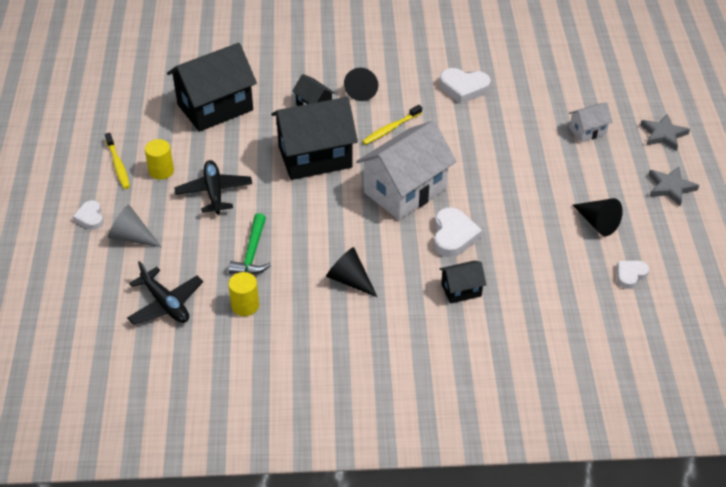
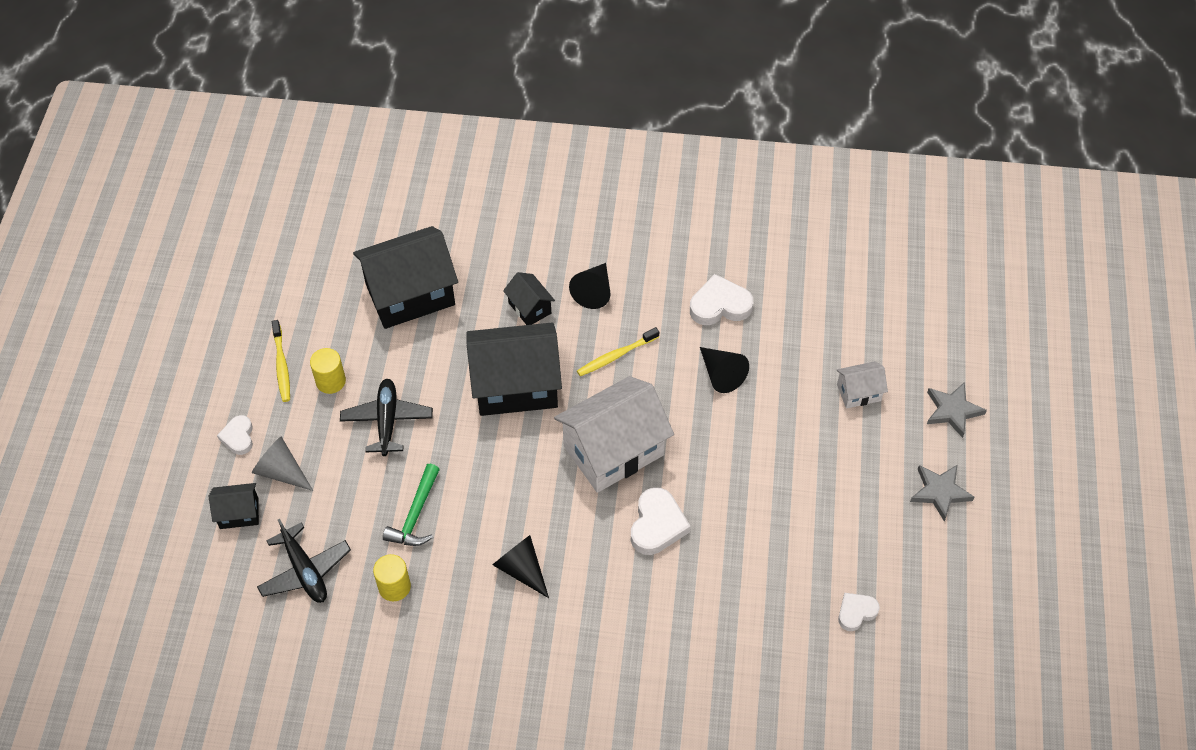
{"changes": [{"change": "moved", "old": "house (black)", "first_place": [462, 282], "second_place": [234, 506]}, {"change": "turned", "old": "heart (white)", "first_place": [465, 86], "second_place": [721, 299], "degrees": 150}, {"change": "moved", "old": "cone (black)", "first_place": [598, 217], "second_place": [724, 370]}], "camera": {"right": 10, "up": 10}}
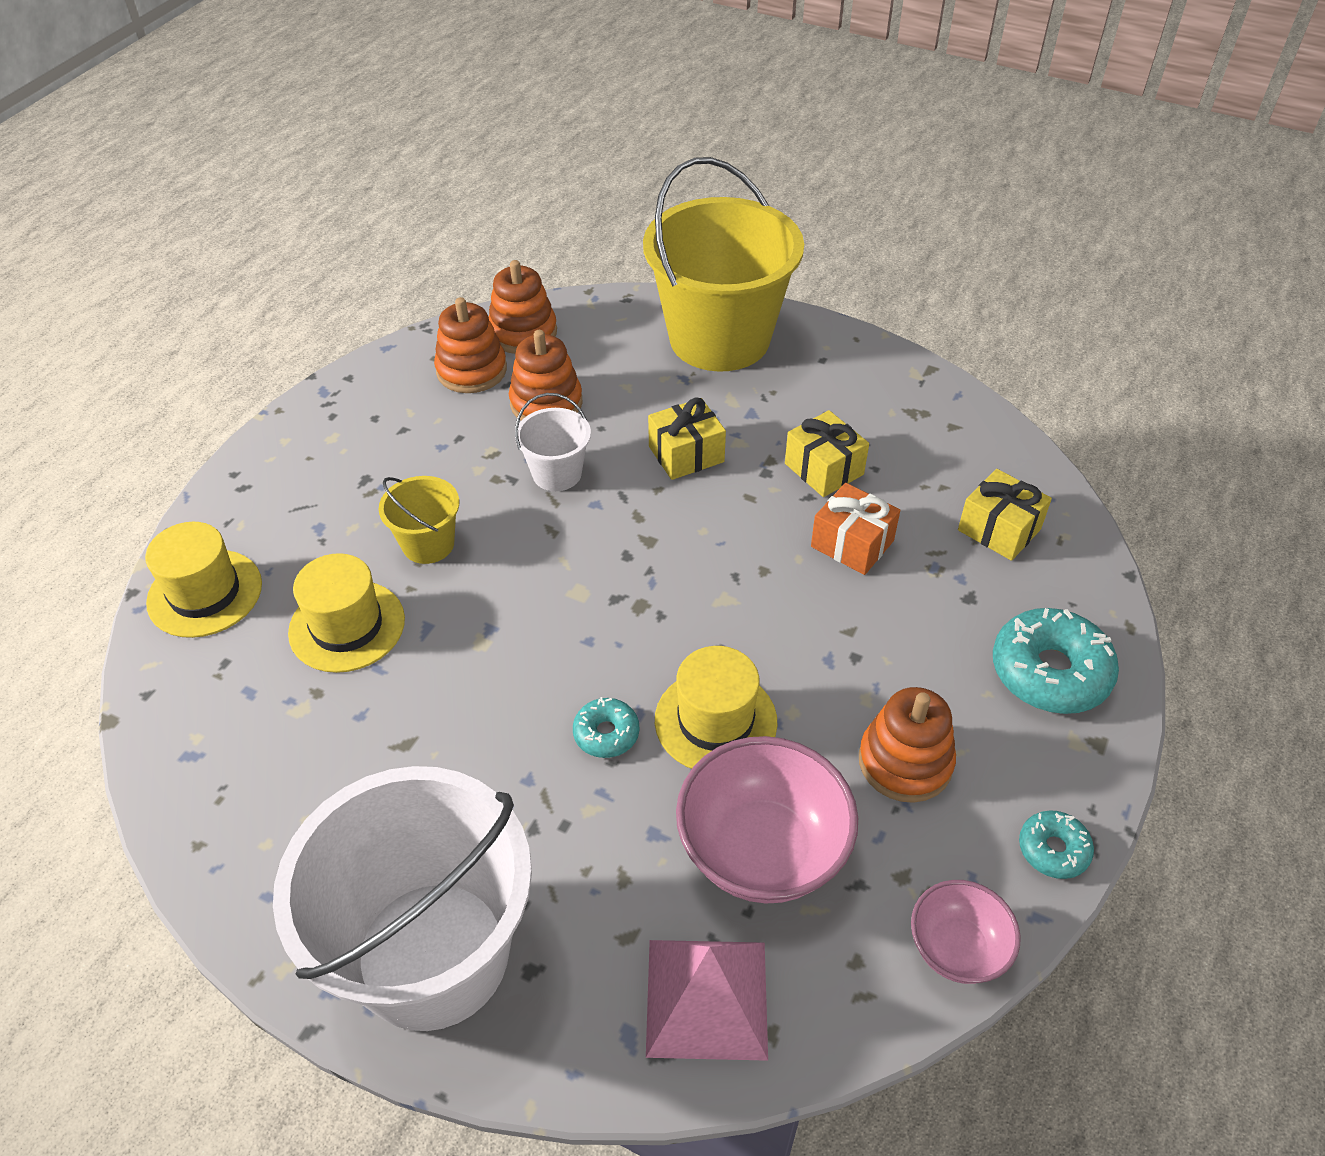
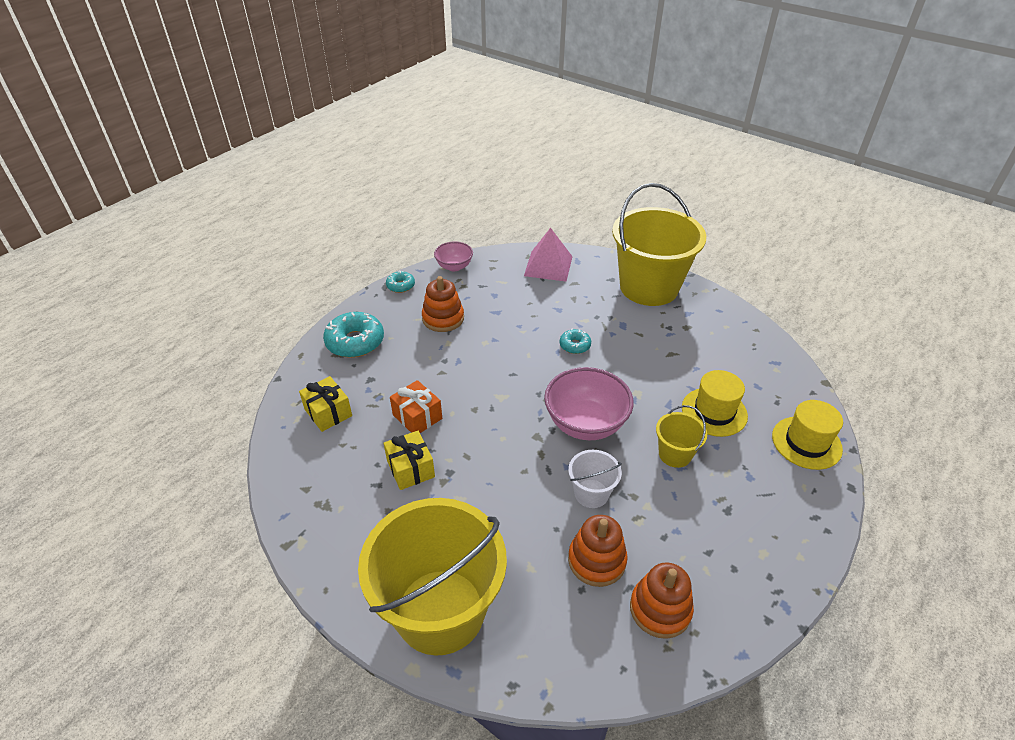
{"changes": [{"change": "recoloured", "old": "bucket (white)", "new": "bucket (yellow)", "first_place": [402, 898], "second_place": [659, 244]}, {"change": "removed", "old": "stacking toy (orange)", "first_place": [523, 307]}, {"change": "removed", "old": "gift (yellow)", "first_place": [687, 438]}, {"change": "removed", "old": "hat (yellow)", "first_place": [716, 707]}, {"change": "moved", "old": "bowl (pink)", "first_place": [767, 819], "second_place": [589, 403]}], "camera": {"right": -170, "up": -5}}
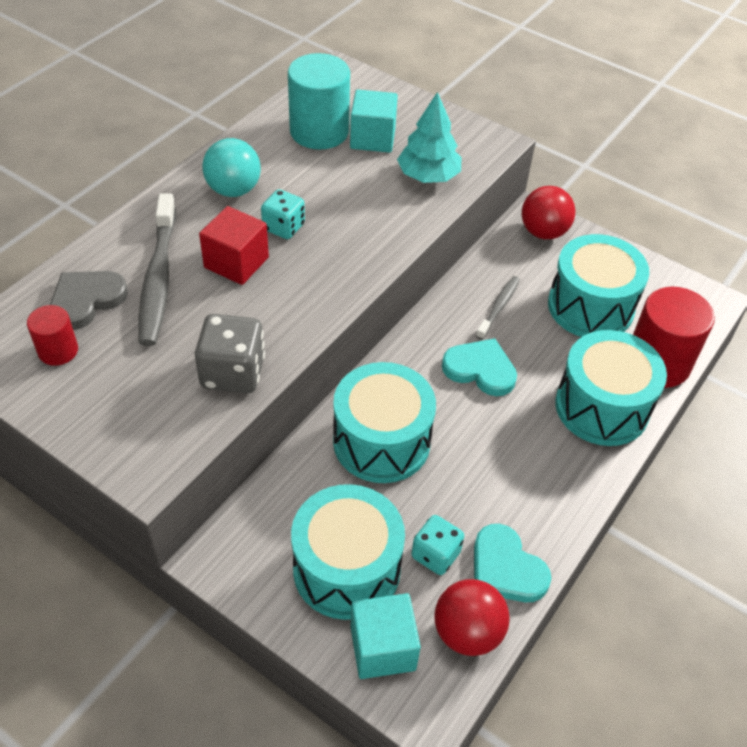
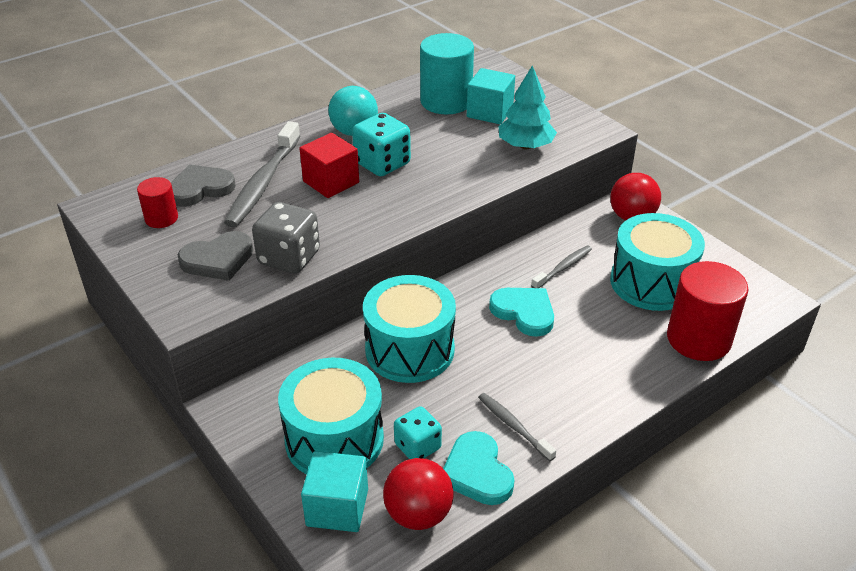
{"changes": [{"change": "resized", "old": "dice (turquoise)", "first_place": [283, 214], "second_place": [381, 144], "factor": 1.51}, {"change": "removed", "old": "drum (turquoise)", "first_place": [611, 388]}, {"change": "added", "new": "heart (grey)", "second_place": [215, 256]}, {"change": "added", "new": "toothbrush (grey)", "second_place": [517, 427]}], "camera": {"right": 20, "up": -10}}
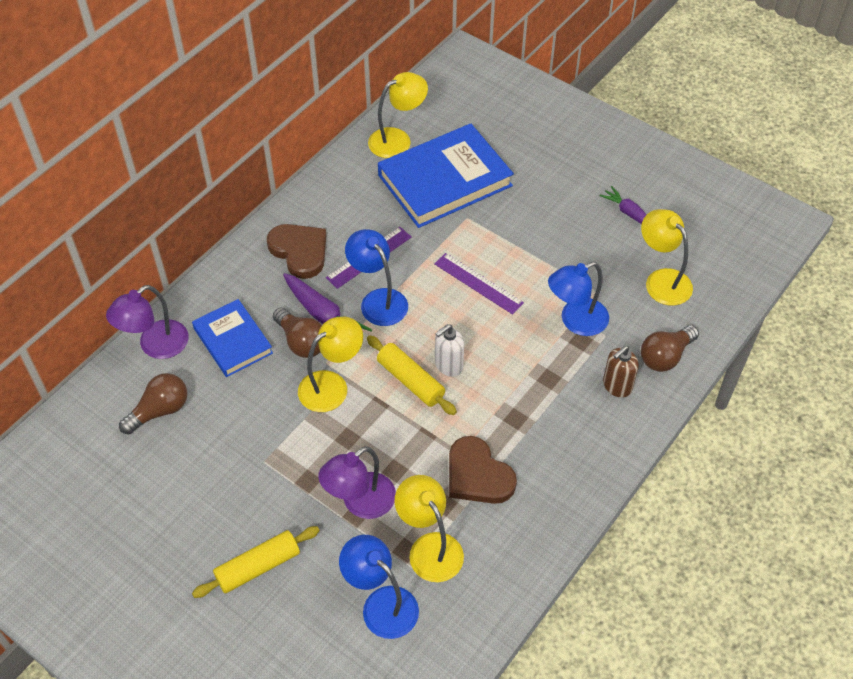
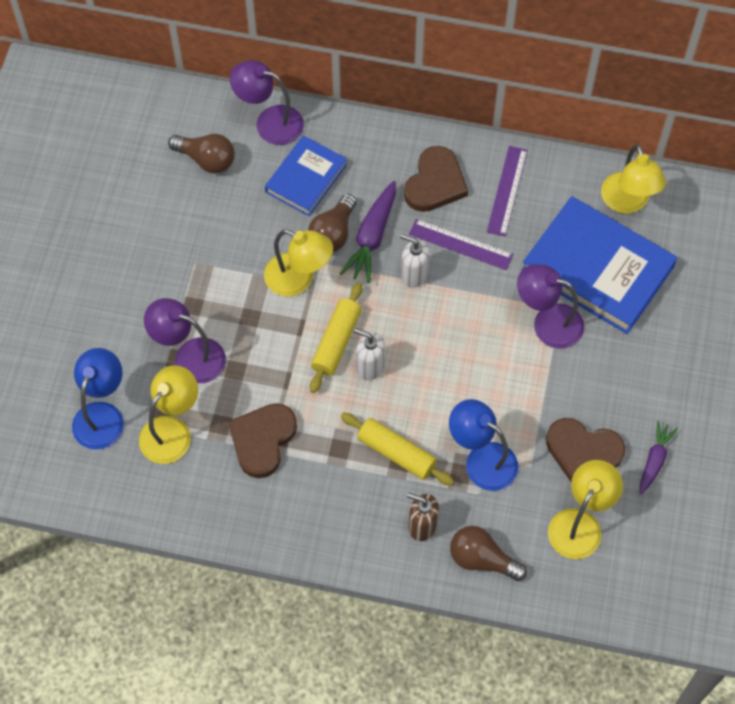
{"changes": [{"change": "moved", "old": "rolling pin (yellow)", "first_place": [256, 562], "second_place": [397, 449]}, {"change": "replaced", "old": "lamp (blue)", "new": "soap dispenser (white)", "first_place": [376, 277], "second_place": [415, 261]}, {"change": "turned", "old": "lamp (yellow)", "first_place": [398, 115], "second_place": [633, 179], "degrees": 45}, {"change": "moved", "old": "ruler (purple)", "first_place": [479, 284], "second_place": [507, 191]}, {"change": "added", "new": "lamp (purple)", "second_place": [550, 306]}, {"change": "added", "new": "heart (brown)", "second_place": [586, 450]}], "camera": {"right": 65, "up": 10}}
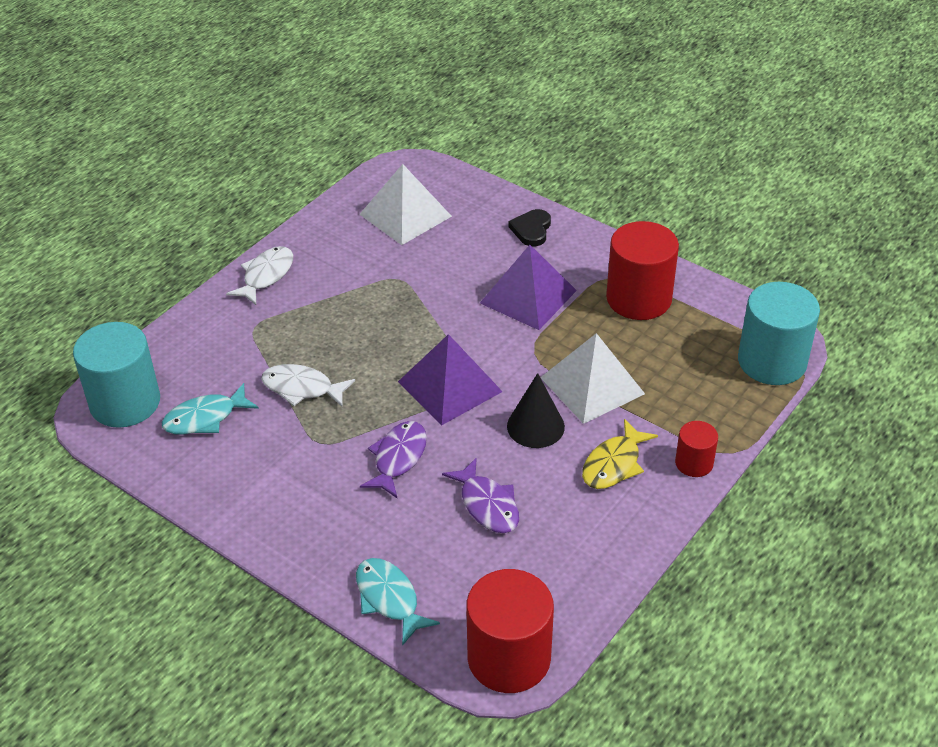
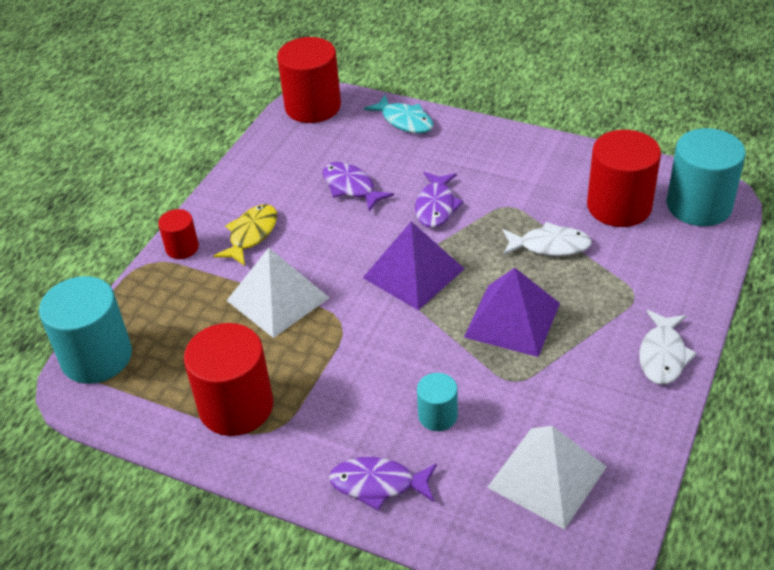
{"changes": [{"change": "replaced", "old": "fish (turquoise)", "new": "cylinder (red)", "first_place": [210, 409], "second_place": [624, 178]}, {"change": "moved", "old": "pyramid (purple)", "first_place": [528, 287], "second_place": [512, 312]}, {"change": "removed", "old": "cone (black)", "first_place": [536, 410]}, {"change": "replaced", "old": "heart (black)", "new": "fish (purple)", "first_place": [529, 227], "second_place": [383, 484]}, {"change": "added", "new": "cylinder (turquoise)", "second_place": [437, 402]}], "camera": {"right": 170, "up": 0}}
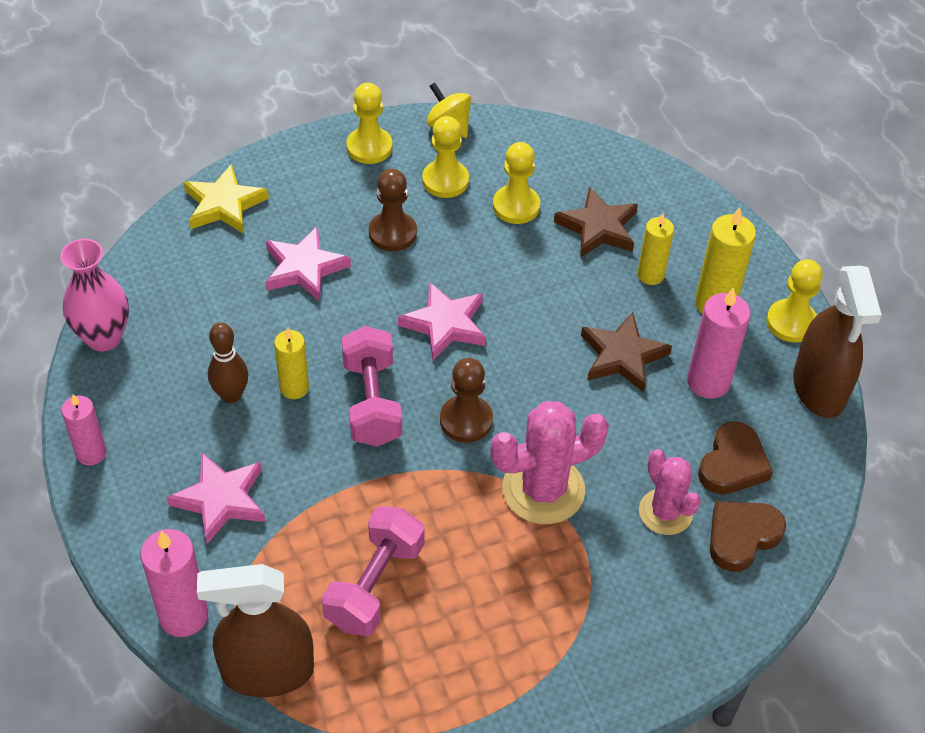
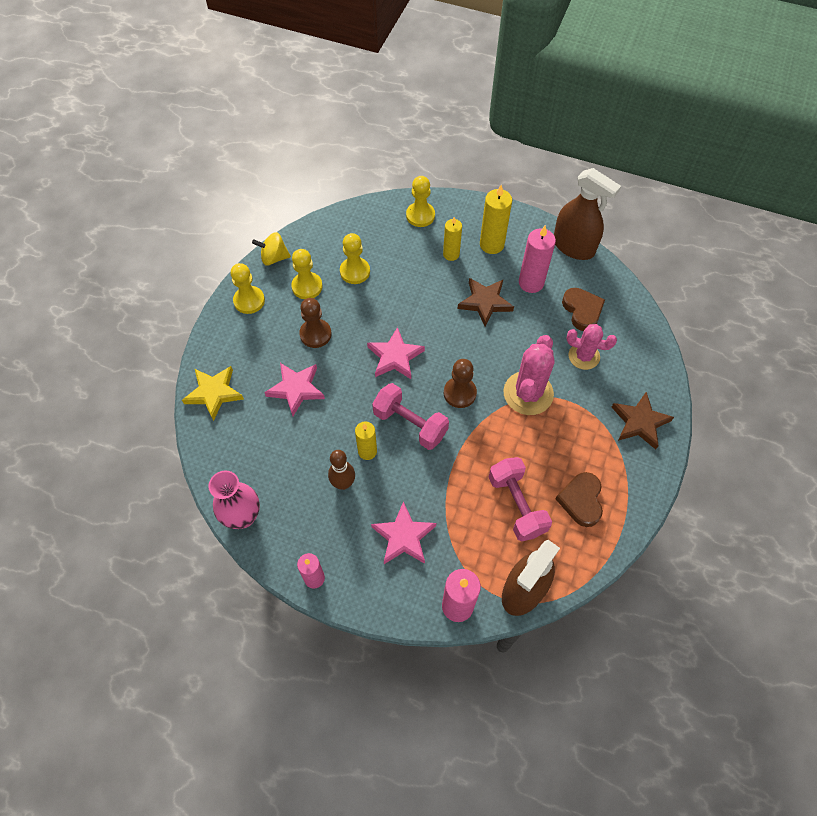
{"changes": [{"change": "moved", "old": "star (brown)", "first_place": [596, 222], "second_place": [643, 420]}, {"change": "moved", "old": "heart (brown)", "first_place": [748, 536], "second_place": [579, 499]}, {"change": "moved", "old": "pawn (yellow)", "first_place": [794, 301], "second_place": [420, 201]}], "camera": {"right": -45, "up": 10}}
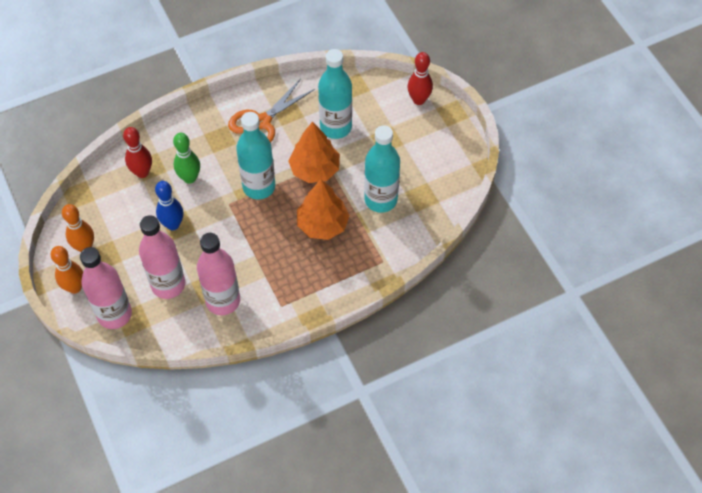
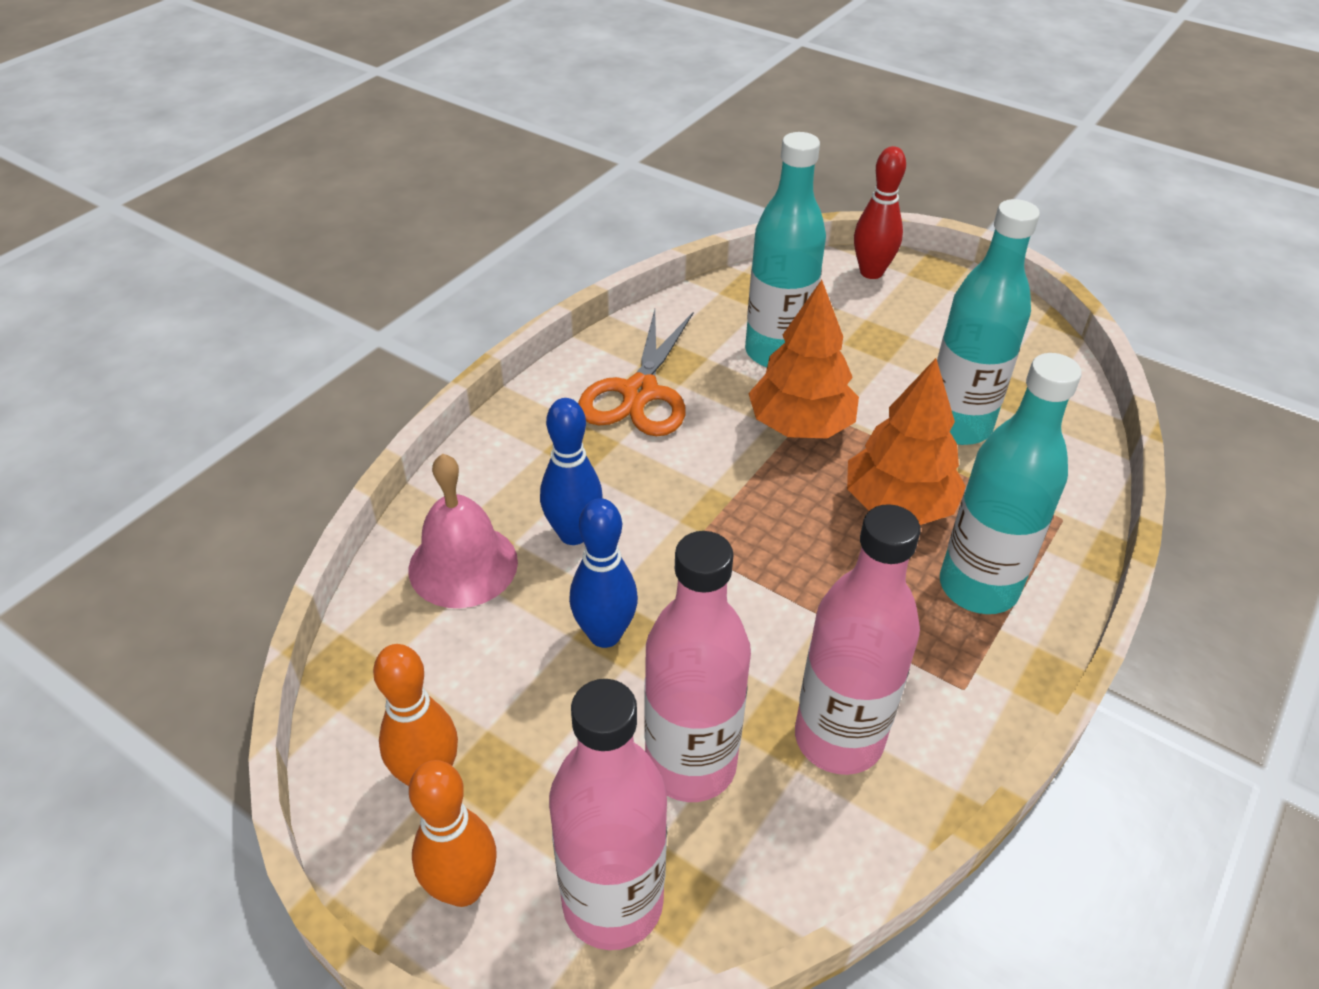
{"changes": [{"change": "replaced", "old": "bowling pin (red)", "new": "bell (pink)", "first_place": [137, 152], "second_place": [463, 531]}, {"change": "recoloured", "old": "bowling pin (green)", "new": "bowling pin (blue)", "first_place": [186, 158], "second_place": [571, 471]}, {"change": "moved", "old": "bottle (turquoise)", "first_place": [255, 155], "second_place": [1011, 483]}], "camera": {"right": -30, "up": -15}}
